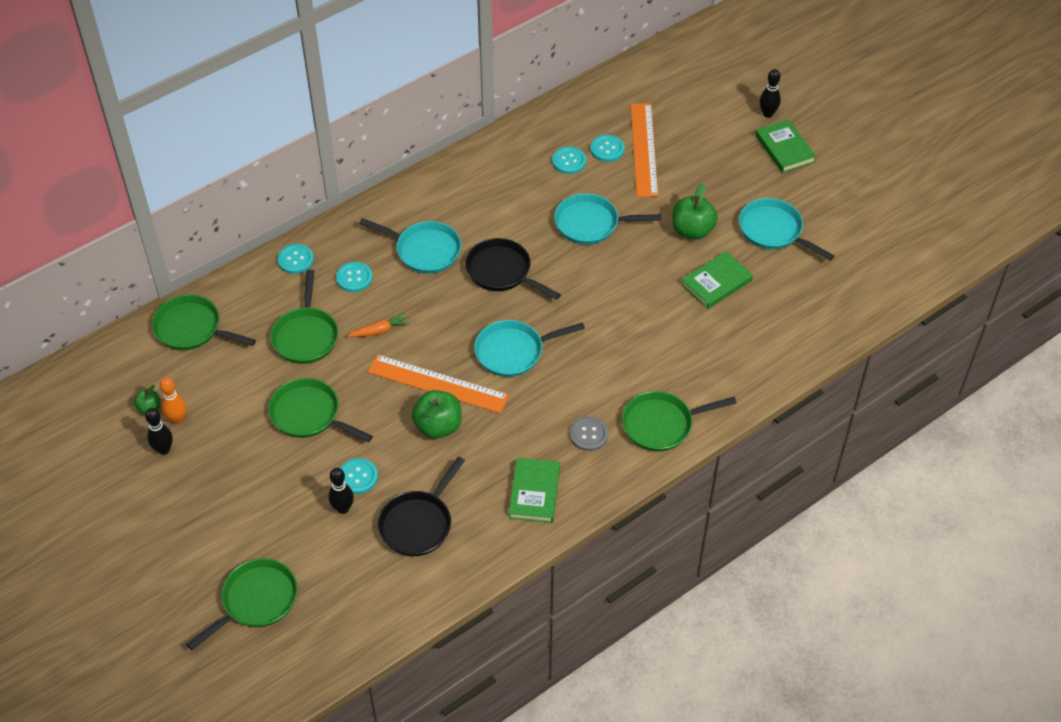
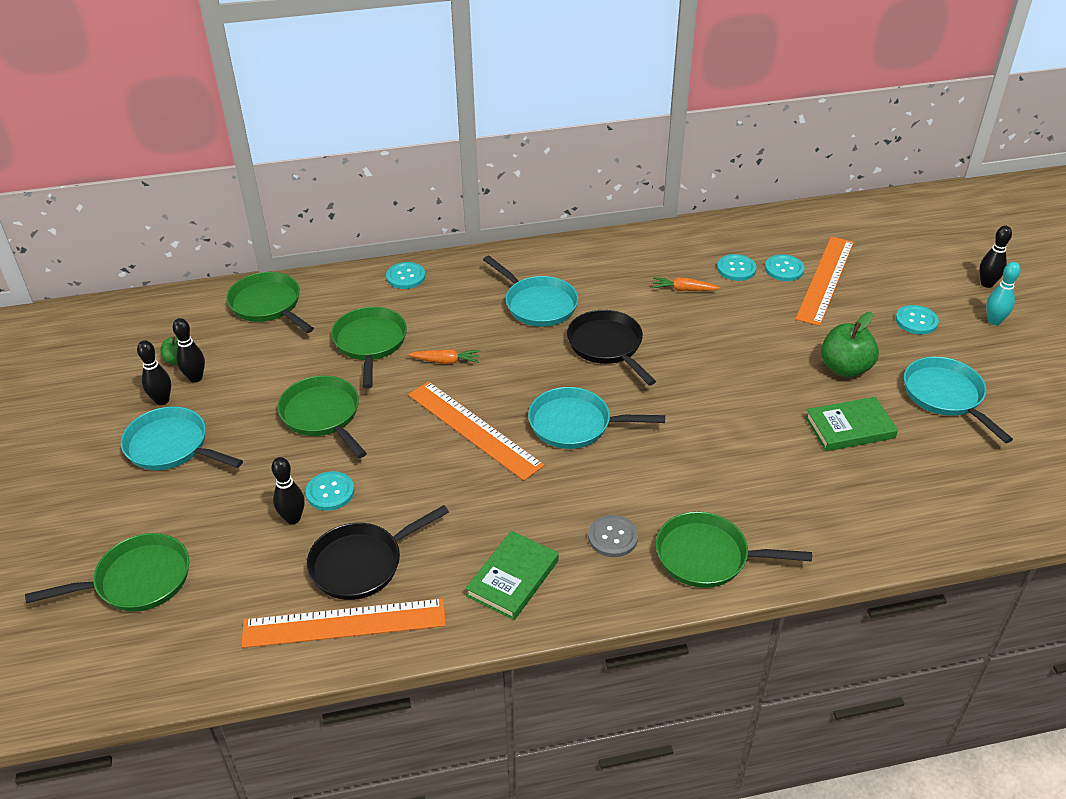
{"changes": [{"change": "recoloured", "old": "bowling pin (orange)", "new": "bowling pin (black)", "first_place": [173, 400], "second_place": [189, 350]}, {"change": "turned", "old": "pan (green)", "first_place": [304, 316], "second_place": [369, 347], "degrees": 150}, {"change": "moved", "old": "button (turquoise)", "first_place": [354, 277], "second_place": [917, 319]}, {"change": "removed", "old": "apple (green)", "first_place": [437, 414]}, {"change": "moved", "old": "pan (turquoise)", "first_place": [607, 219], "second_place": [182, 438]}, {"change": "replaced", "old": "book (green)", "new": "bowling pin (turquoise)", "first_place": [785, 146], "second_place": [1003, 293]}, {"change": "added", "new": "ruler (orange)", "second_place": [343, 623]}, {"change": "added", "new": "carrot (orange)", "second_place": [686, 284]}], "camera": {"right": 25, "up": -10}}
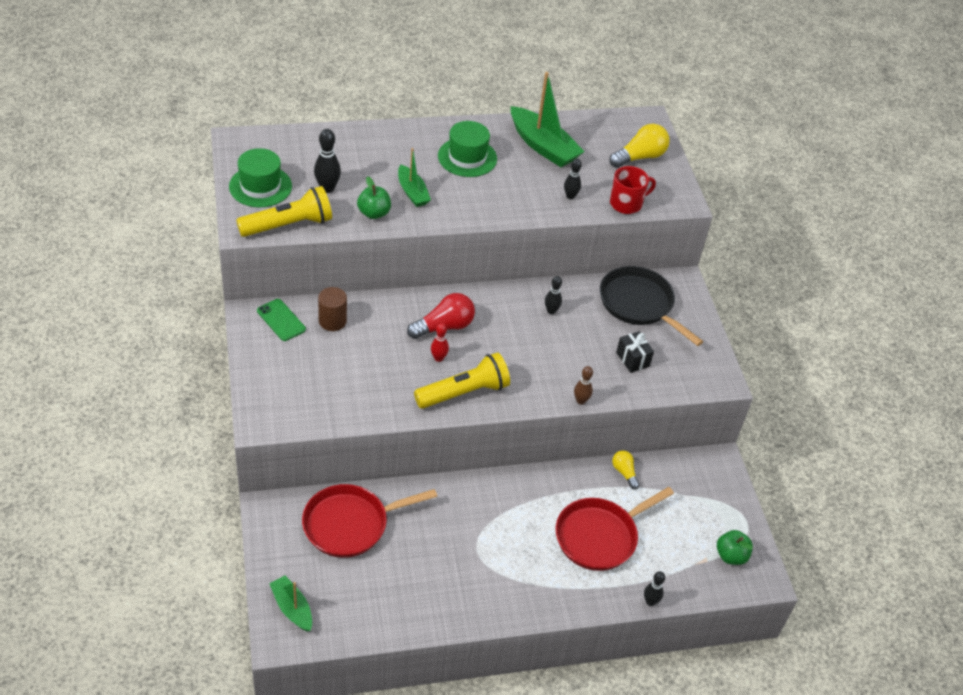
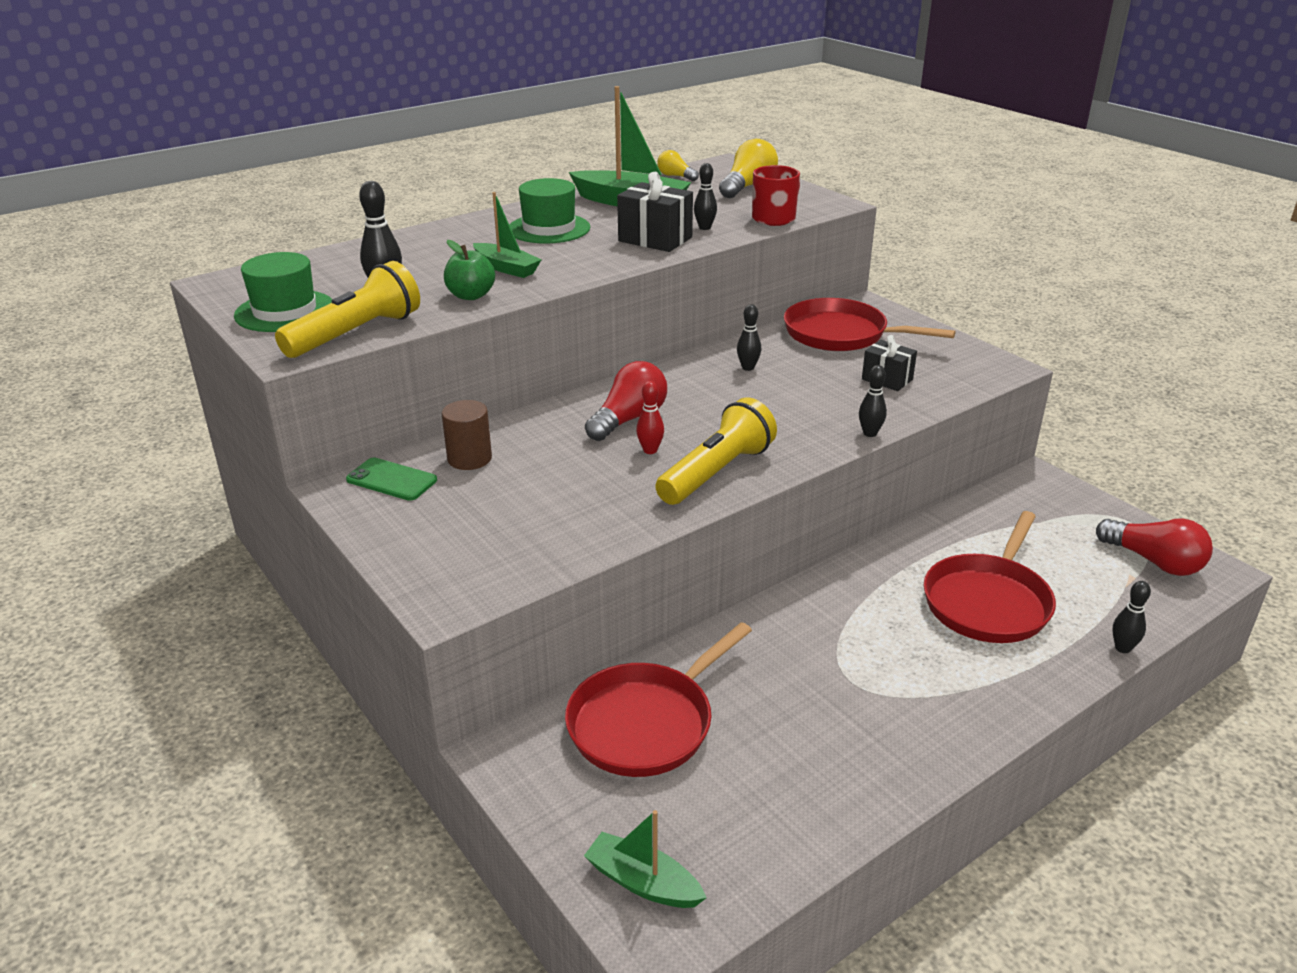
{"changes": [{"change": "recoloured", "old": "bowling pin (brown)", "new": "bowling pin (black)", "first_place": [583, 385], "second_place": [873, 401]}, {"change": "recoloured", "old": "pan (black)", "new": "pan (red)", "first_place": [651, 306], "second_place": [870, 324]}, {"change": "moved", "old": "light bulb (yellow)", "first_place": [626, 469], "second_place": [678, 165]}, {"change": "replaced", "old": "apple (green)", "new": "light bulb (red)", "first_place": [735, 547], "second_place": [1154, 547]}, {"change": "added", "new": "gift (black)", "second_place": [655, 212]}], "camera": {"right": -20, "up": -15}}
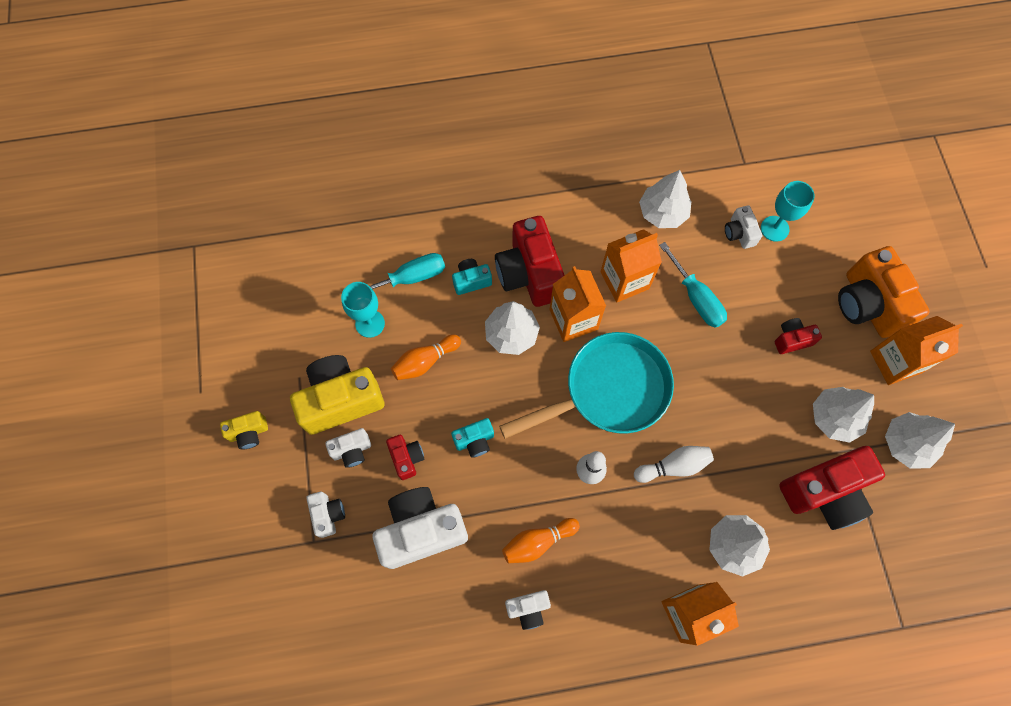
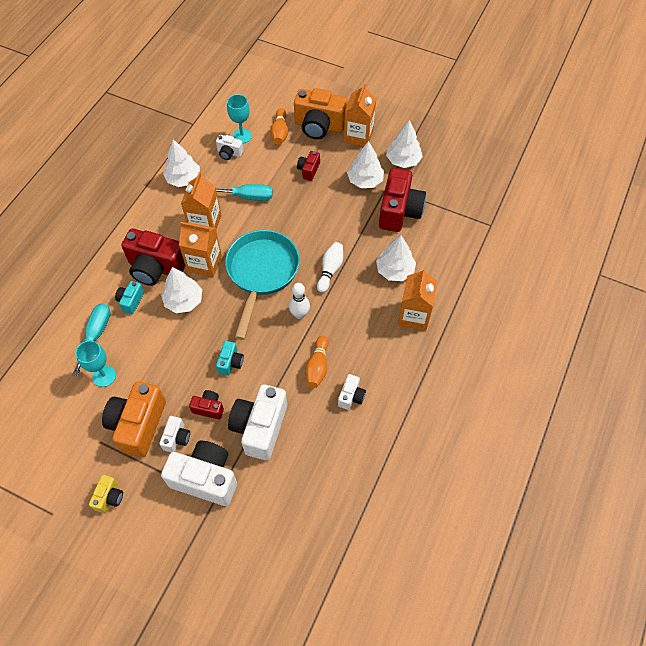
{"changes": [{"change": "recoloured", "old": "camera (yellow)", "new": "camera (orange)", "first_place": [337, 395], "second_place": [134, 419]}, {"change": "resized", "old": "camera (white)", "first_place": [325, 515], "second_place": [199, 473], "factor": 2.05}, {"change": "moved", "old": "bowling pin (orange)", "first_place": [426, 357], "second_place": [279, 126]}], "camera": {"right": -55, "up": -10}}
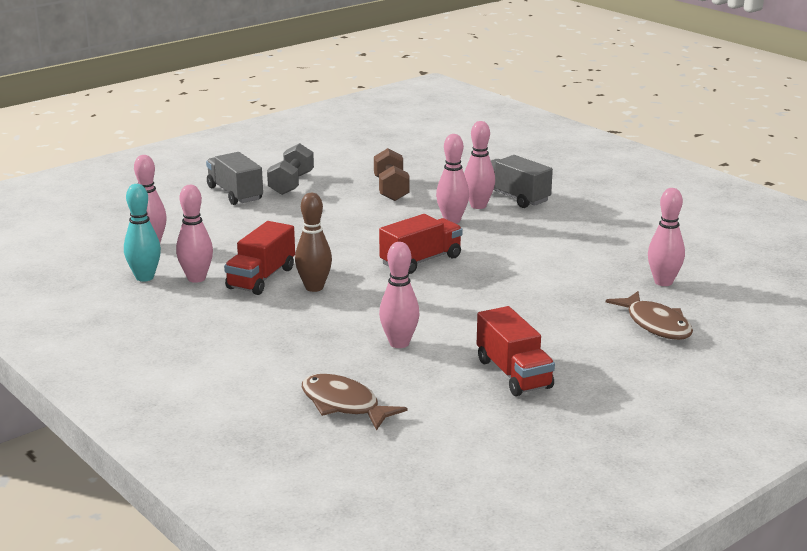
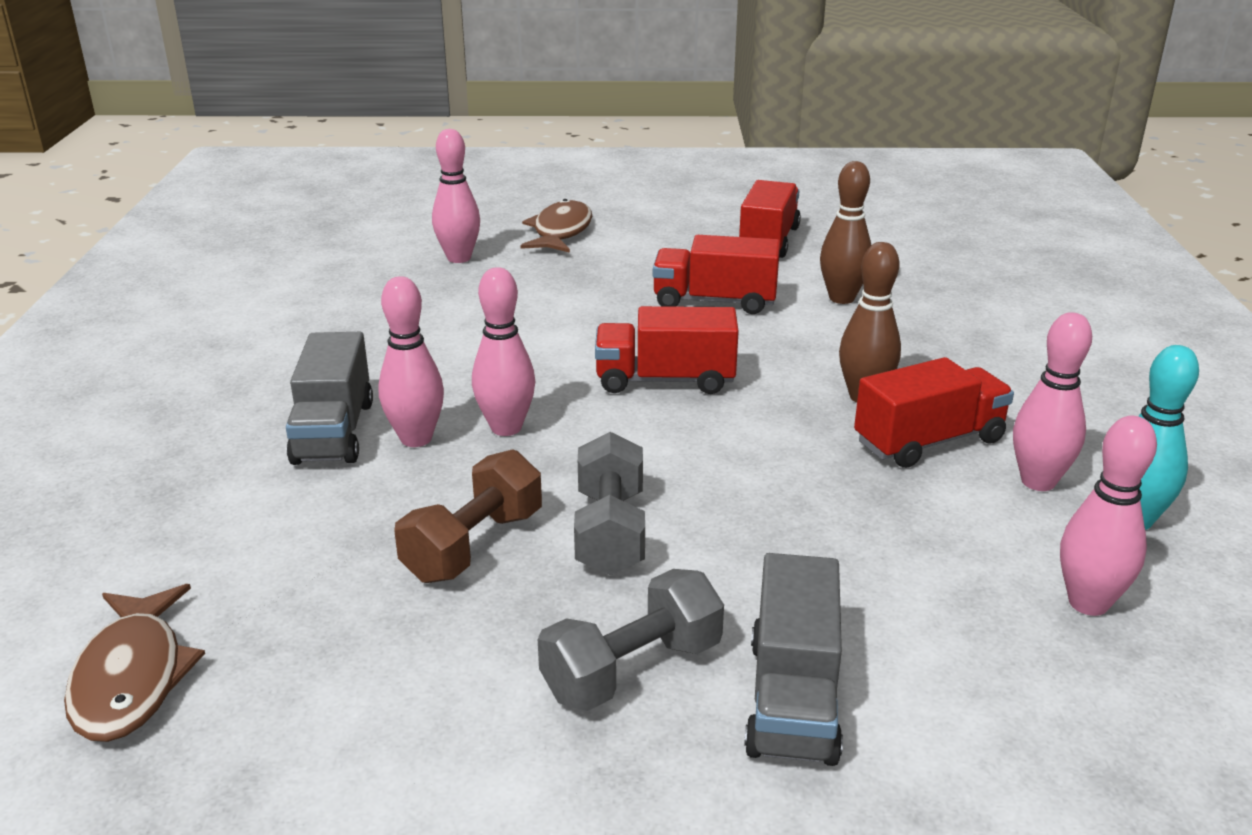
{"changes": [{"change": "moved", "old": "fish (brown)", "first_place": [355, 402], "second_place": [134, 663]}, {"change": "recoloured", "old": "bowling pin (pink)", "new": "bowling pin (brown)", "first_place": [399, 295], "second_place": [845, 232]}, {"change": "added", "new": "dumbbell (grey)", "second_place": [609, 503]}, {"change": "added", "new": "truck (red)", "second_place": [716, 274]}], "camera": {"right": -140, "up": 5}}
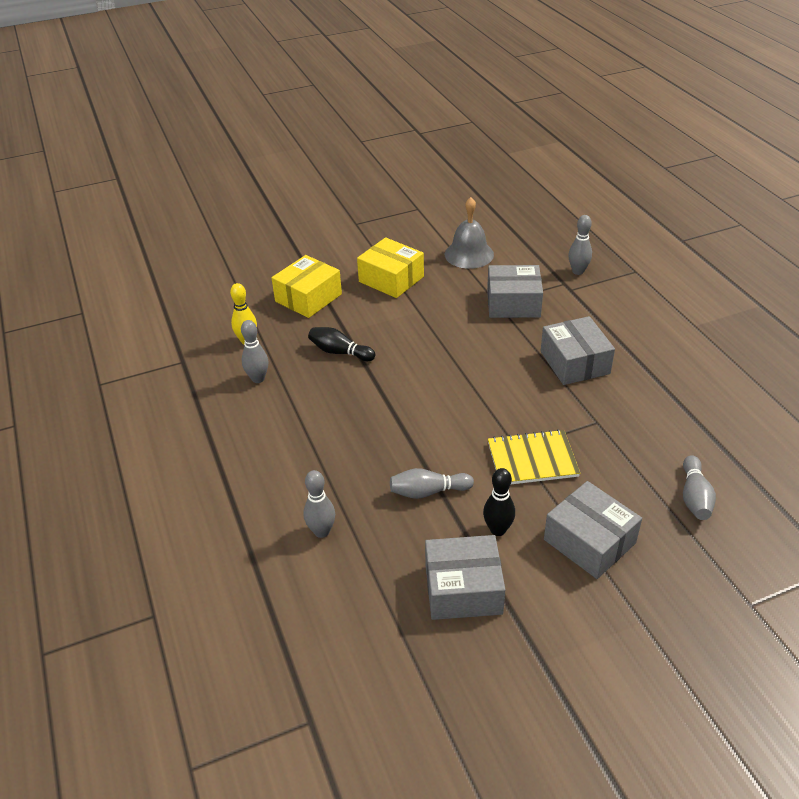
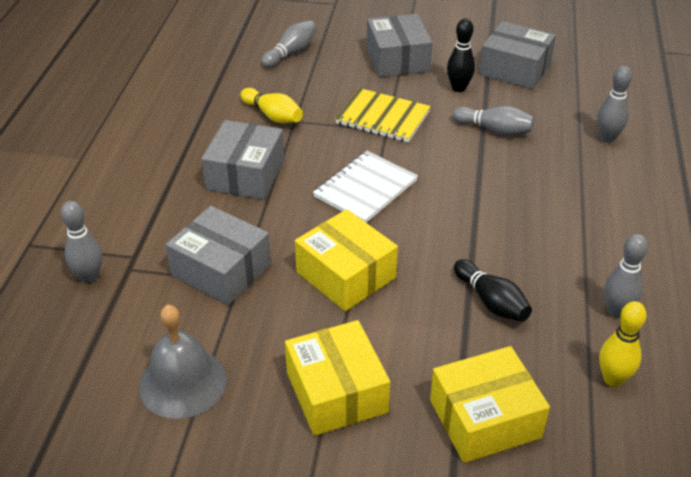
{"changes": [{"change": "added", "new": "bowling pin (yellow)", "second_place": [271, 105]}, {"change": "added", "new": "box (yellow)", "second_place": [346, 260]}, {"change": "added", "new": "notebook (white)", "second_place": [365, 187]}], "camera": {"right": -150, "up": 0}}
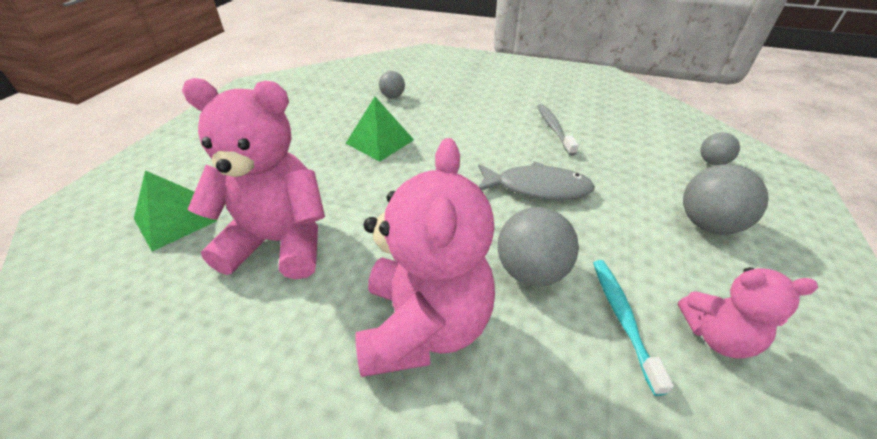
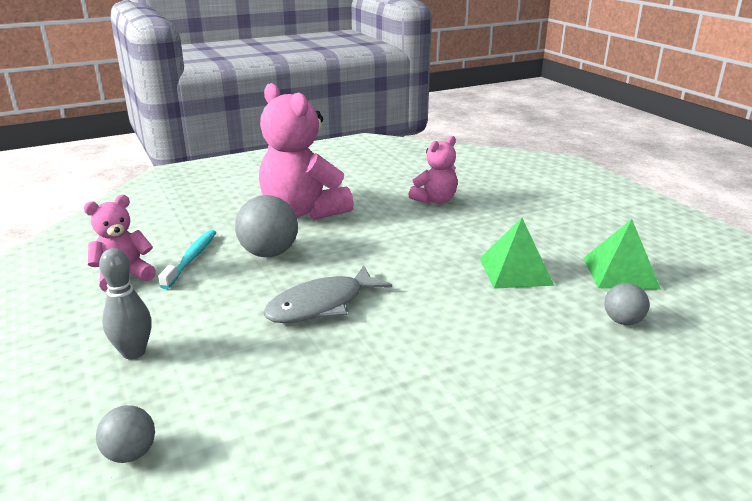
{"changes": [{"change": "moved", "old": "pyramid (green)", "first_place": [175, 210], "second_place": [622, 254]}, {"change": "resized", "old": "teddy bear (pink)", "first_place": [253, 178], "second_place": [432, 170], "factor": 0.54}, {"change": "removed", "old": "toothbrush (grey)", "first_place": [558, 130]}, {"change": "turned", "old": "toothbrush (turquoise)", "first_place": [633, 328], "second_place": [187, 259], "degrees": -120}, {"change": "replaced", "old": "ball (grey)", "new": "bowling pin (grey)", "first_place": [726, 199], "second_place": [125, 303]}], "camera": {"right": 135, "up": -15}}
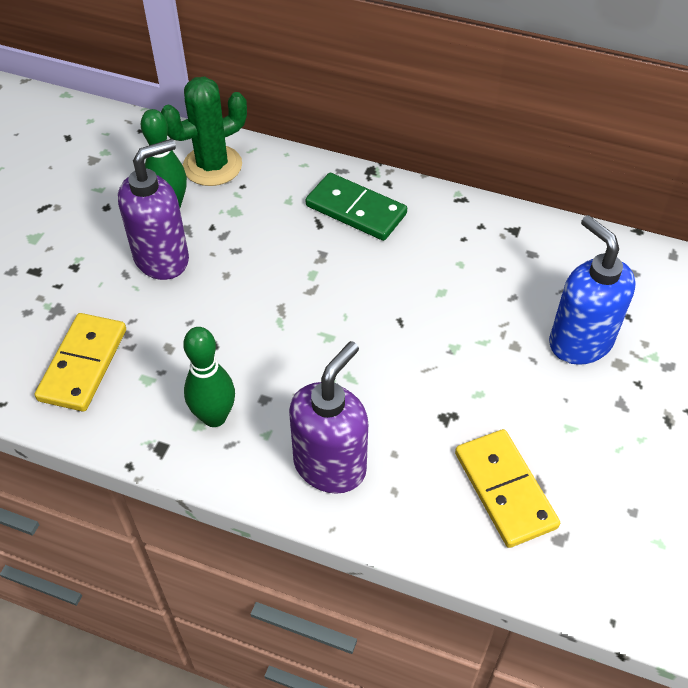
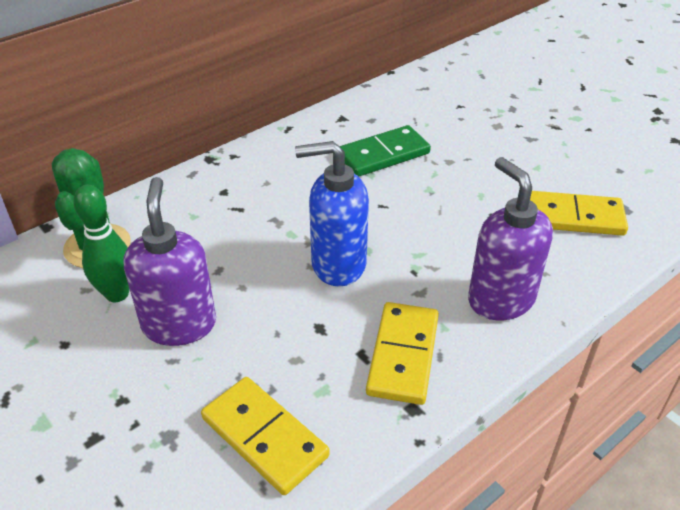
{"changes": [{"change": "replaced", "old": "bowling pin (green)", "new": "domino (yellow)", "first_place": [209, 377], "second_place": [402, 353]}, {"change": "moved", "old": "domino (green)", "first_place": [356, 207], "second_place": [385, 151]}, {"change": "moved", "old": "soap dispenser (blue)", "first_place": [592, 290], "second_place": [332, 214]}], "camera": {"right": -60, "up": -10}}
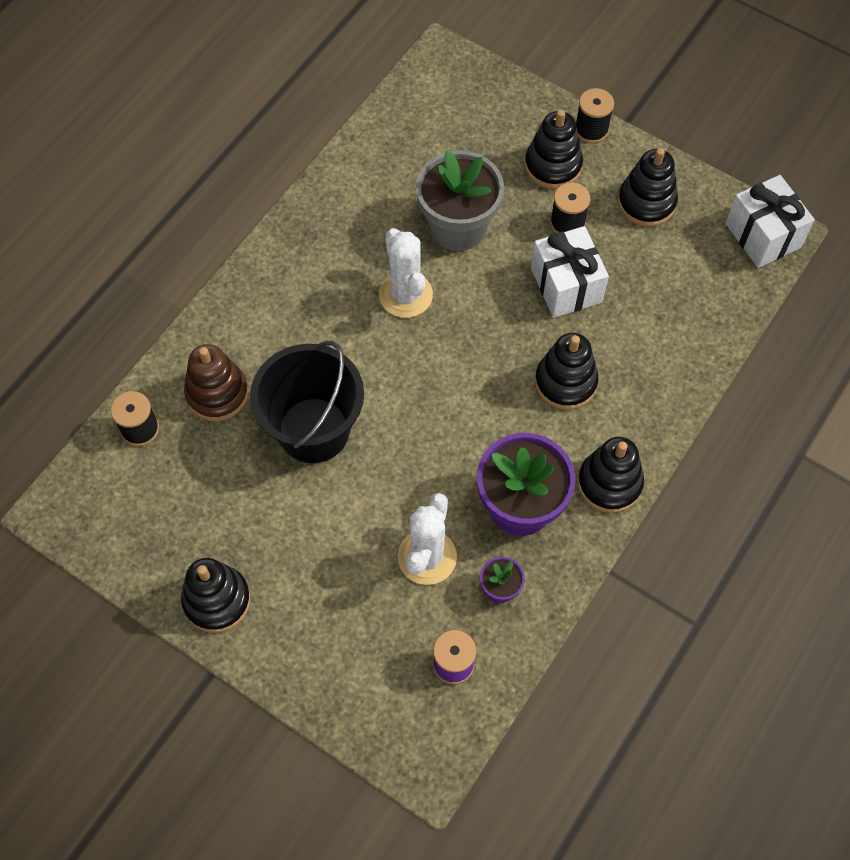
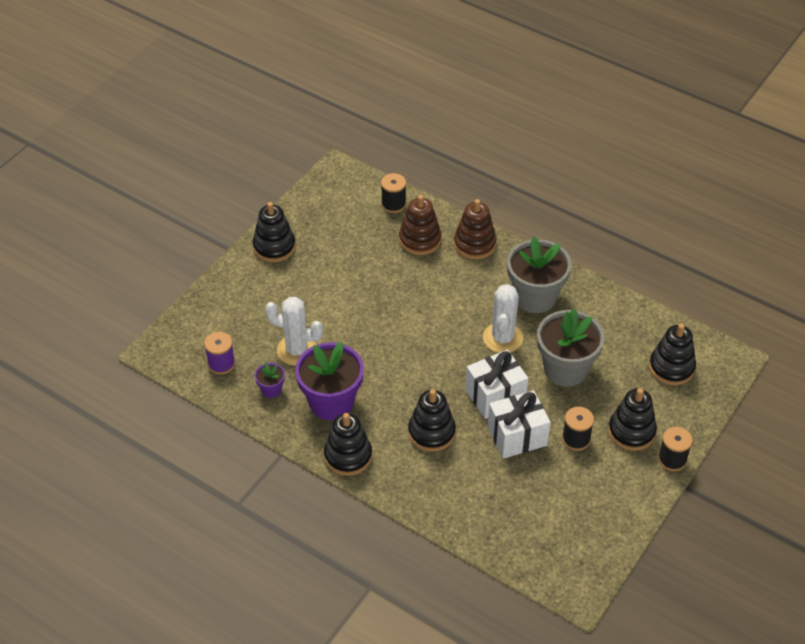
{"changes": [{"change": "removed", "old": "bucket (black)", "first_place": [307, 402]}, {"change": "turned", "old": "cactus (white)", "first_place": [406, 273], "second_place": [503, 318], "degrees": -60}, {"change": "moved", "old": "stacking toy (black)", "first_place": [648, 187], "second_place": [672, 354]}, {"change": "moved", "old": "gift (white)", "first_place": [770, 221], "second_place": [496, 384]}, {"change": "added", "new": "stacking toy (brown)", "second_place": [475, 229]}, {"change": "added", "new": "flower pot (grey)", "second_place": [539, 275]}], "camera": {"right": 90, "up": -15}}
